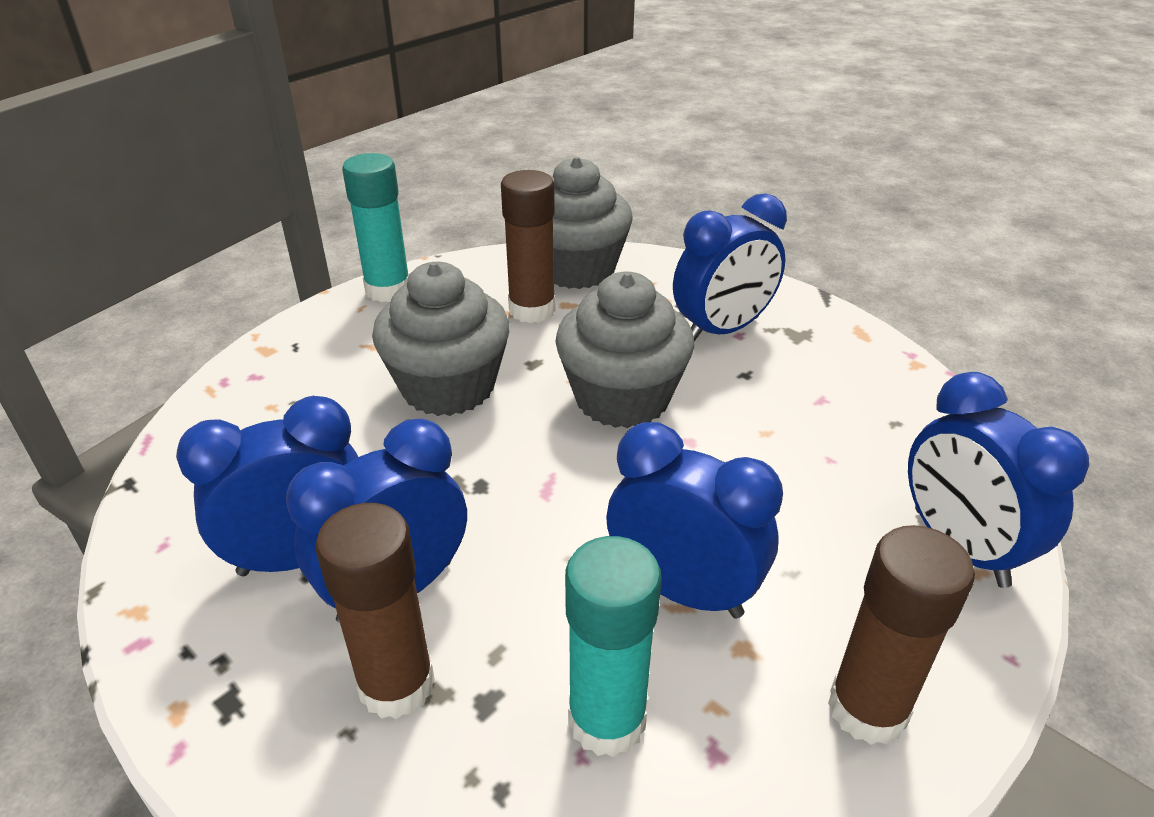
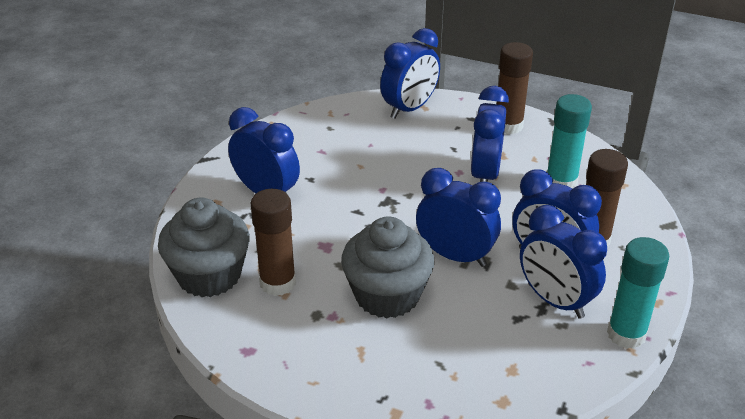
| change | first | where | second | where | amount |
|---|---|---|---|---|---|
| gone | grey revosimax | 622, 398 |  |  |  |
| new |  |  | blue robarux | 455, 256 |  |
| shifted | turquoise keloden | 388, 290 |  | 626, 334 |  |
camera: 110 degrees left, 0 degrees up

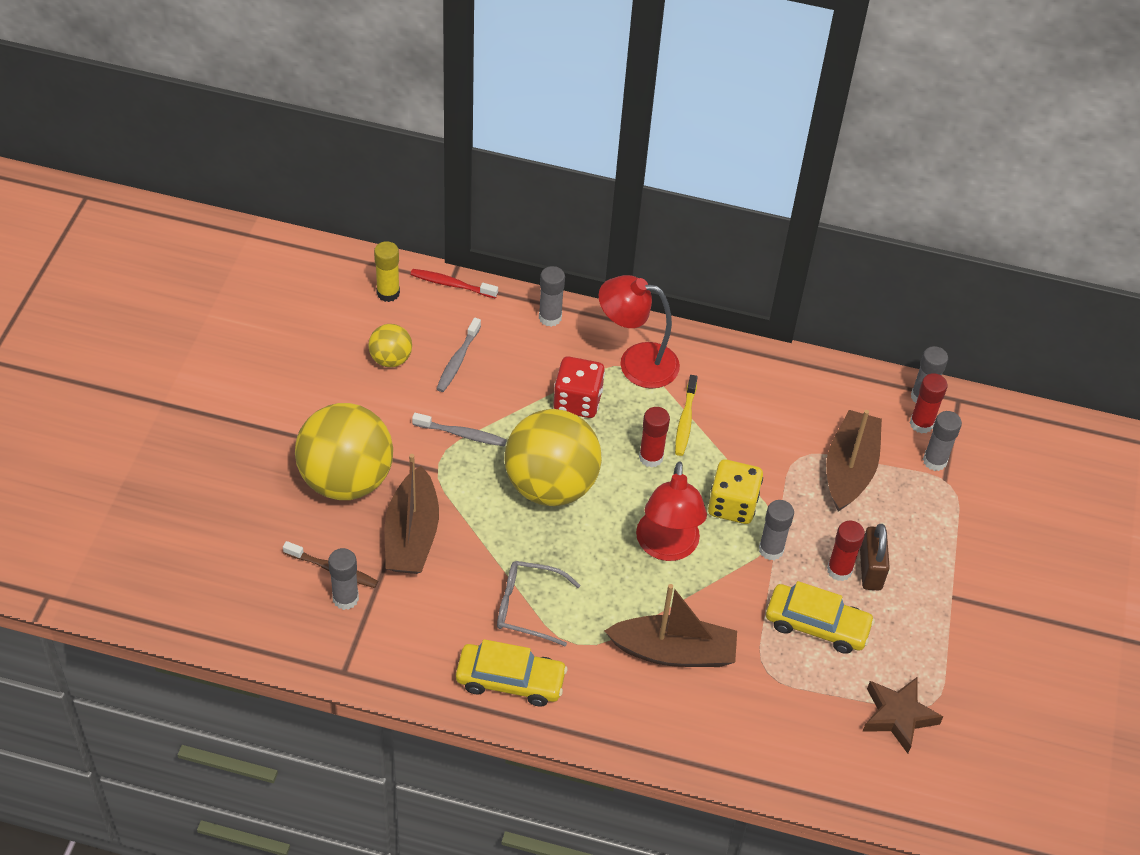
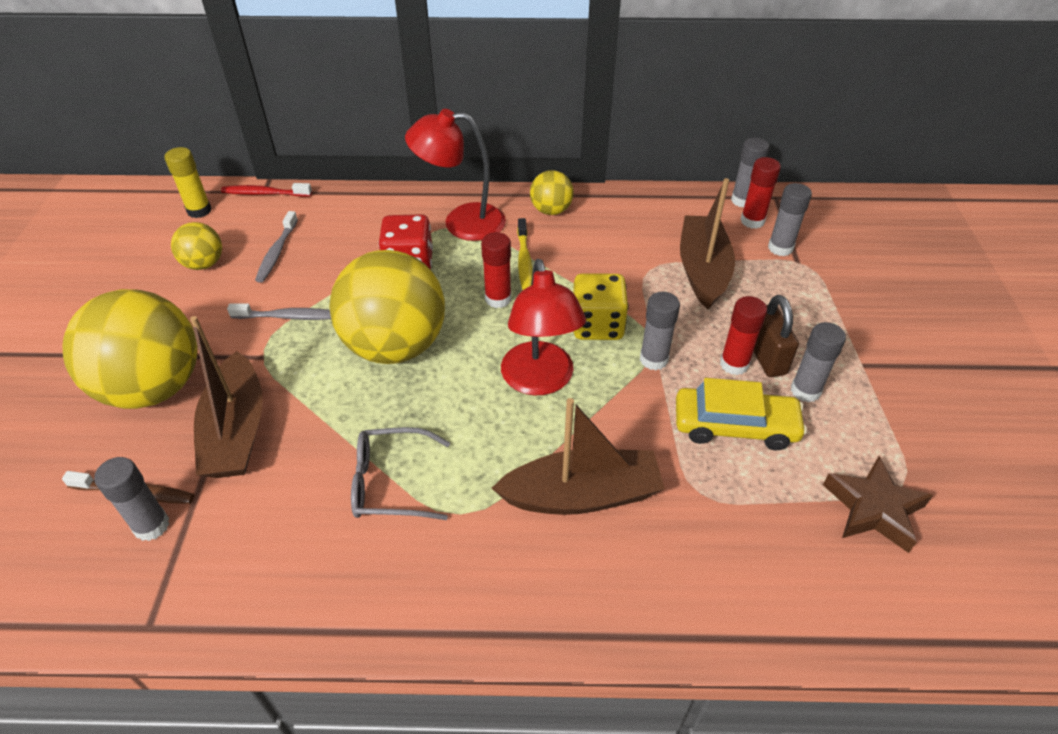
| change | first | where | second | where | amount |
|---|---|---|---|---|---|
| gone | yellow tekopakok | 510, 680 |  |  |  |
| new |  |  | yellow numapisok | 551, 210 |  |
| shifted | grey keloden | 550, 317 |  | 805, 391 |  |
camera: 10 degrees left, 5 degrees down

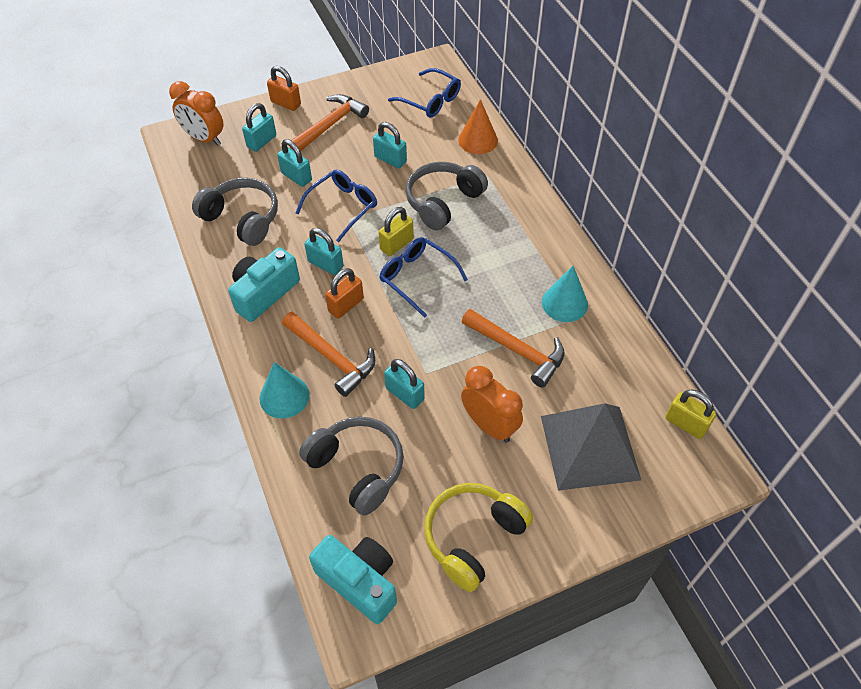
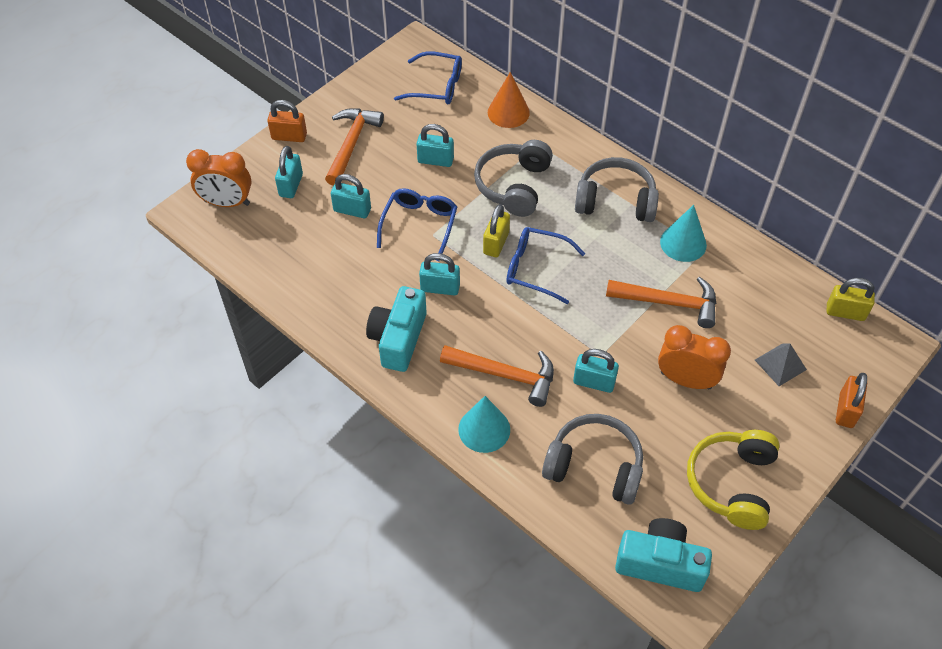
| change | first | where | second | where | amount |
|---|---|---|---|---|---|
| shifted | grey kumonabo | 242, 219 |  | 615, 201 |  |
| shifted | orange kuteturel | 346, 305 |  | 846, 410 |  |
| scaled | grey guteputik | 589, 447 |  | 780, 364 | x0.46 |
camera: 25 degrees left, 0 degrees up

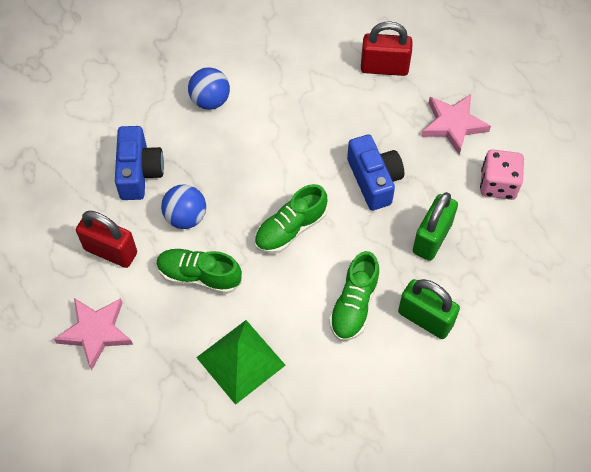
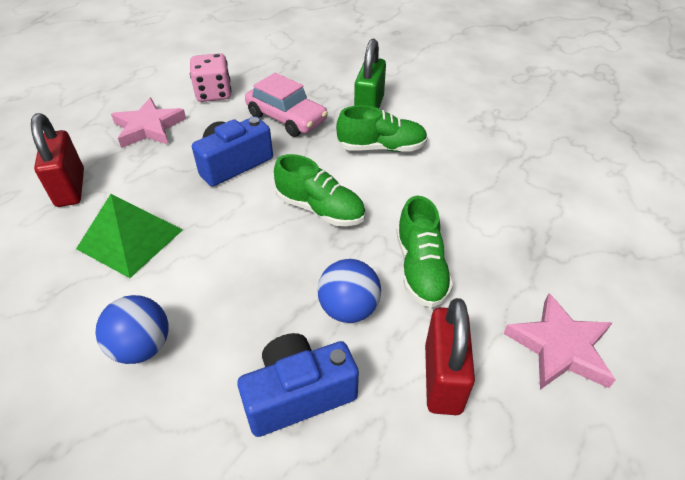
| change | first | where | second | where | amount |
|---|---|---|---|---|---|
| shifted | green guteputik | 241, 361 |  | 130, 239 |  |
| swapped | green kuteturel | 432, 238 | pink tekopakok | 286, 118 |  |
camera: 110 degrees left, 15 degrees down

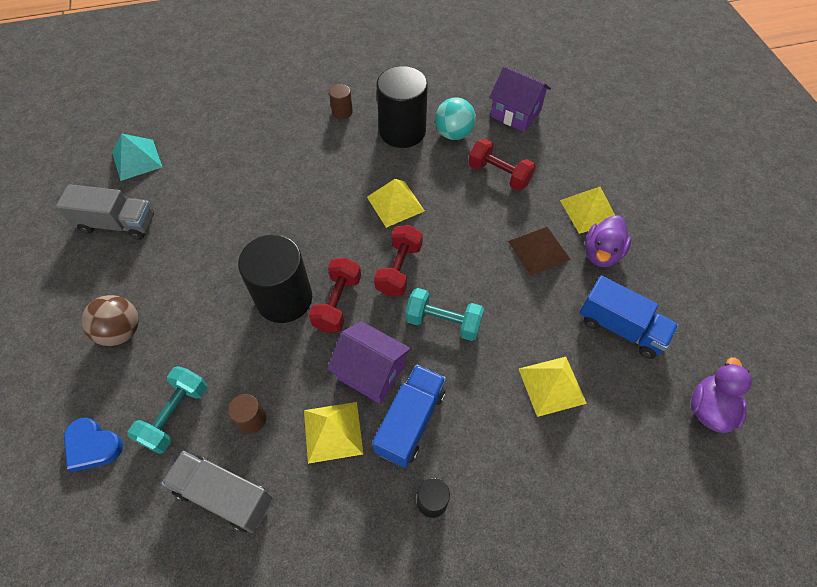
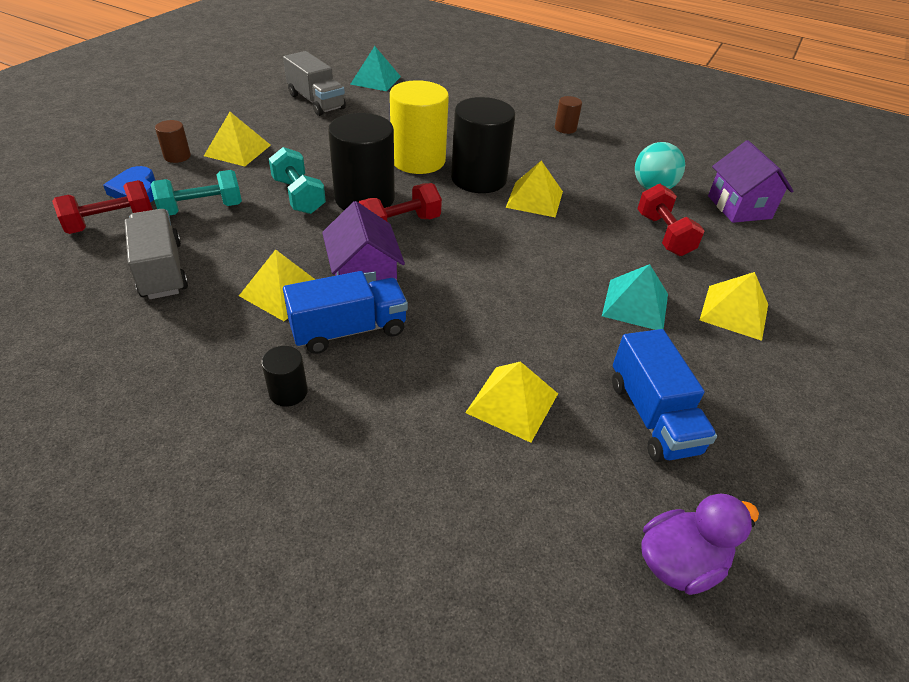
| change | first | where | second | where | amount |
|---|---|---|---|---|---|
| gone | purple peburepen | 601, 253 |  |  |  |
| new |  |  | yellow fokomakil | 418, 160 |  |
| shifted | brown fokomakil | 252, 419 |  | 177, 156 |  |
| shifted | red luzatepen | 399, 269 |  | 111, 223 |  |
| shifted | black fokomakil | 402, 131 |  | 478, 178 |  |
| shifted | turquoise luzatepen | 443, 322 |  | 298, 196 |  |
| swapped | brown numapisok | 121, 331 | yellow guteputik | 238, 150 |  |
| repainted | brown guteputik | 538, 250 | turquoise guteputik | 635, 304 |  |
camera: 40 degrees right, 15 degrees down

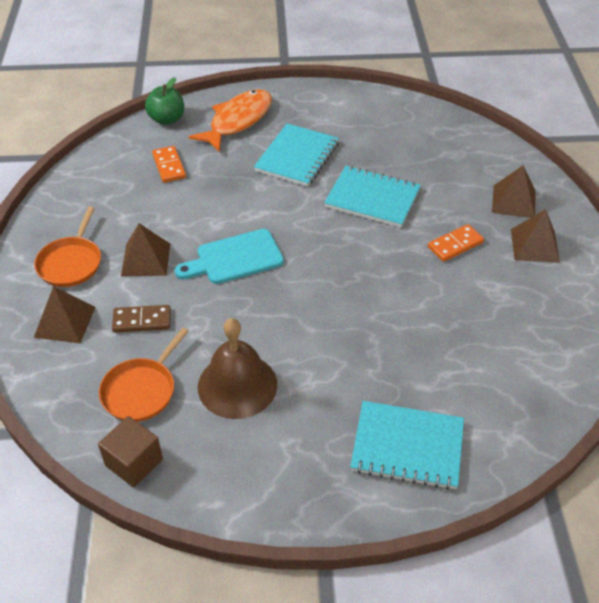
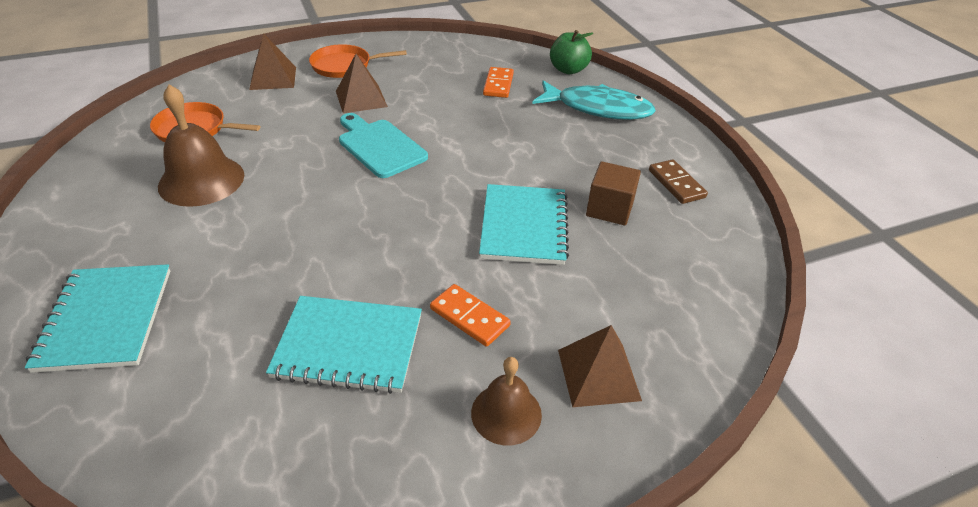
| change | first | where | second | where | amount |
|---|---|---|---|---|---|
| shifted | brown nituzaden | 134, 462 |  | 609, 209 |  |
| shifted | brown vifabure | 142, 320 |  | 676, 184 |  |
| shifted | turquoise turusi | 297, 157 |  | 348, 346 |  |
| swapped | brown guteputik | 534, 245 | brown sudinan | 506, 413 |  |
| repainted | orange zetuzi | 238, 121 | turquoise zetuzi | 598, 108 |  |
| rotated | orange vifabure | 169, 166 |  | 498, 84 | 45 degrees counterclockwise |
camera: 70 degrees right, 5 degrees down

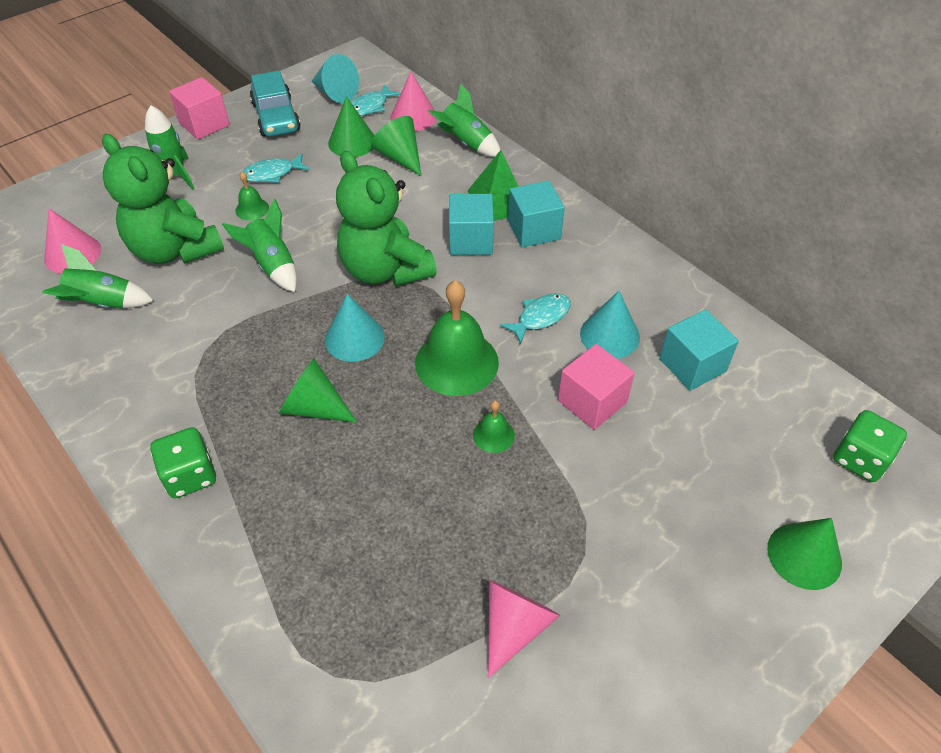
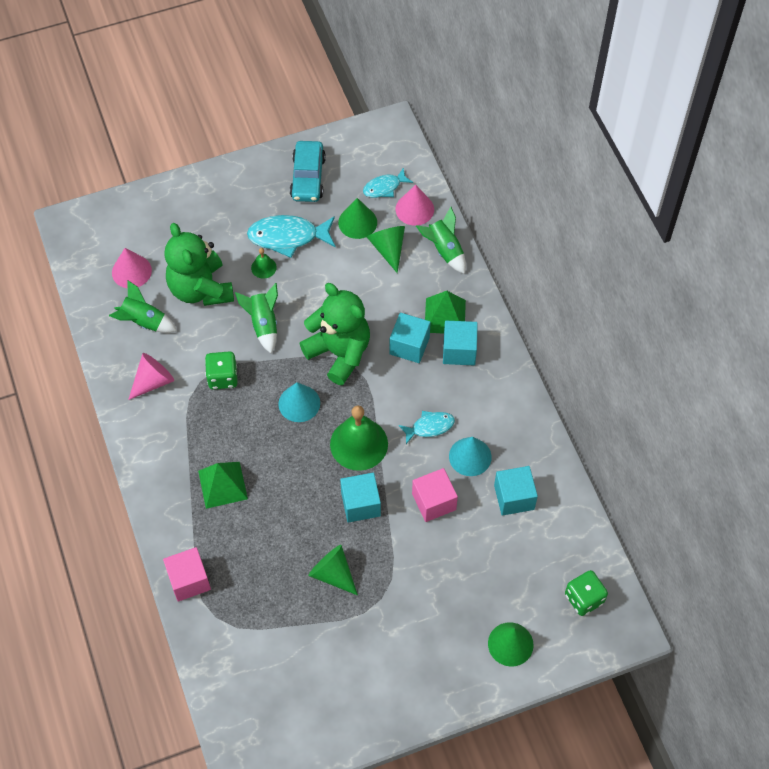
| change | first | where | second | where | amount |
|---|---|---|---|---|---|
| gone | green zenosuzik | 175, 176 |  |  |  |
| gone | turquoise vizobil | 335, 93 |  |  |  |
| new |  |  | green guteputik | 222, 485 |  |
| shifted | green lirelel | 190, 475 |  | 222, 377 |  |
| shifted | pink nituzaden | 204, 124 |  | 189, 580 |  |
| shifted | green vizobil | 314, 407 |  | 333, 574 |  |
| shifted | pink vizobil | 515, 626 |  | 153, 381 |  |
| swapped | green sudinan | 493, 435 | turquoise nituzaden | 360, 504 |  |
| rotated | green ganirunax | 385, 270 |  | 339, 353 | 150 degrees clockwise |
| scaled | turquoise zetuzi | 272, 174 |  | 288, 237 | x1.70 |
camera: 20 degrees right, 10 degrees up

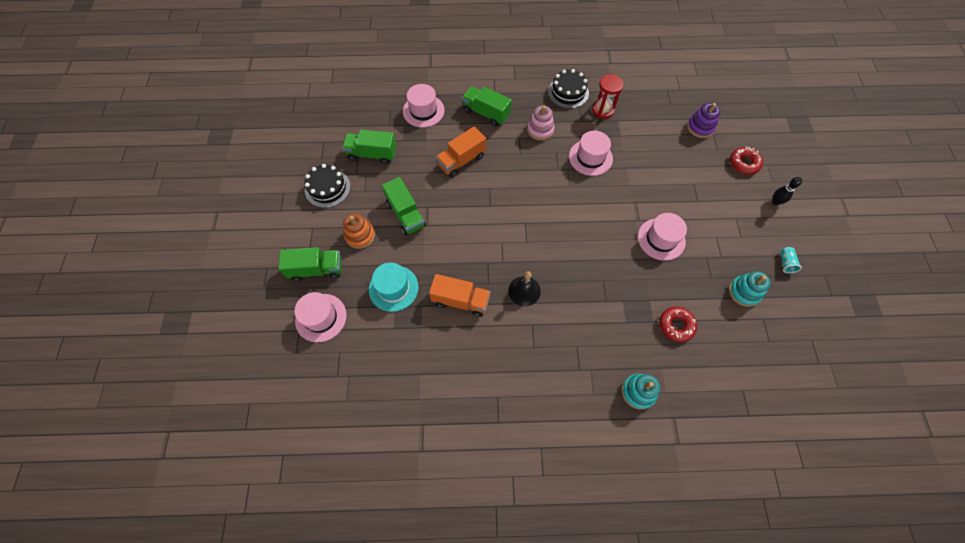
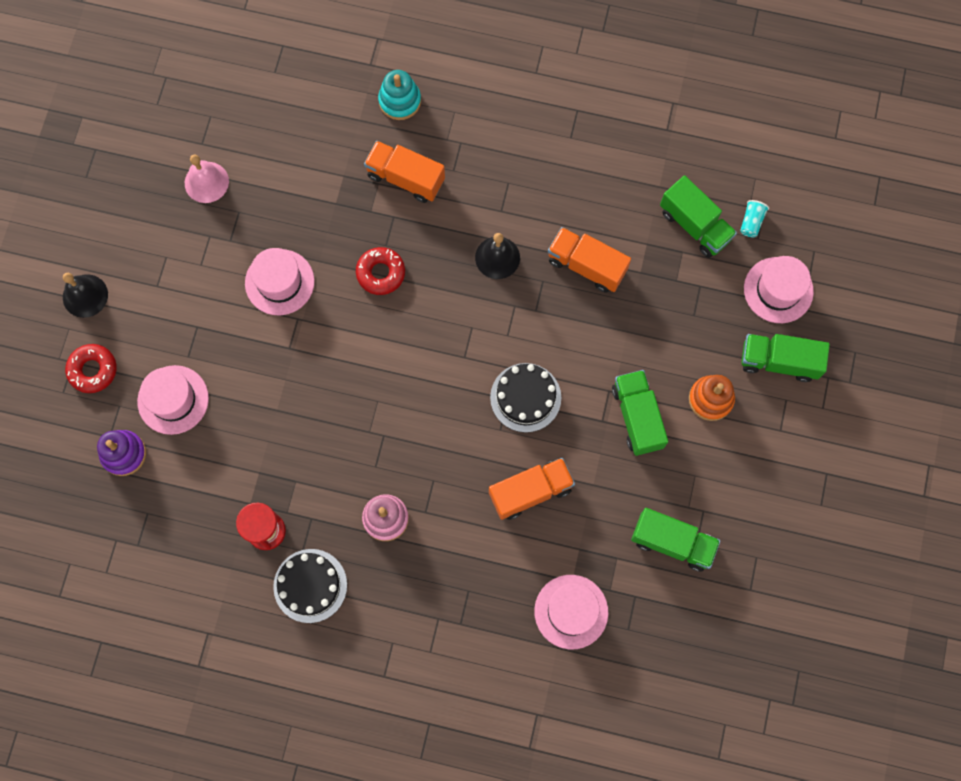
| change | first | where | second | where | amount |
|---|---|---|---|---|---|
| gone | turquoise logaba | 393, 288 |  |  |  |
| new |  |  | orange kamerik | 405, 178 |  |
| shifted | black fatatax | 327, 188 |  | 525, 397 |  |
| shifted | green kamerik | 486, 113 |  | 694, 225 |  |
| shifted | pink logaba | 590, 157 |  | 173, 400 |  |
| shifted | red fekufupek | 676, 325 |  | 381, 273 |  |
| shifted | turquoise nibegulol | 785, 263 |  | 751, 222 |  |
| swapped | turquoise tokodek | 744, 292 | pink sudinan | 206, 182 |  |
| swapped | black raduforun | 775, 202 | black sudinan | 85, 295 |  |
camera: 165 degrees left, 10 degrees up

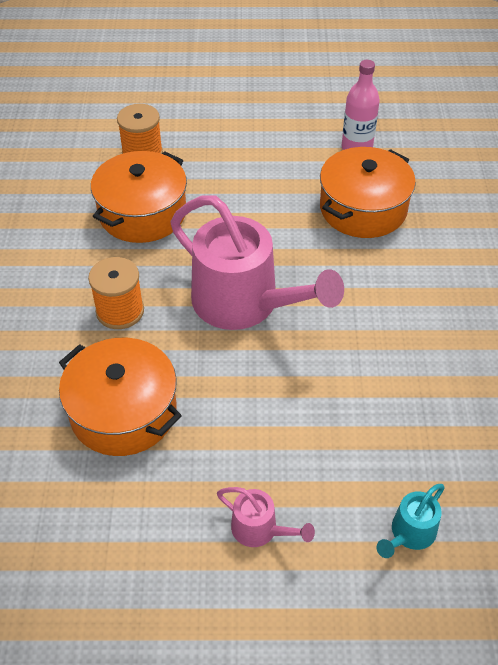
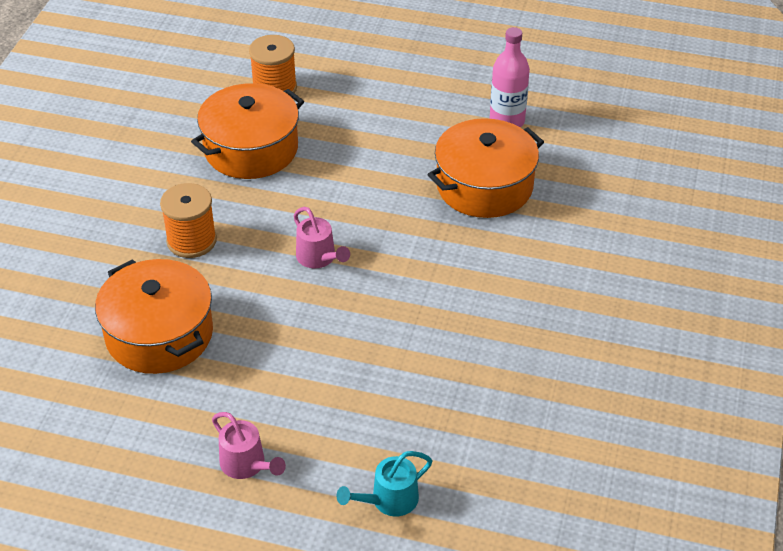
| change | first | where | second | where | amount |
|---|---|---|---|---|---|
| scaled | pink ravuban | 245, 304 |  | 319, 258 | x0.43 |
camera: 15 degrees right, 5 degrees down

